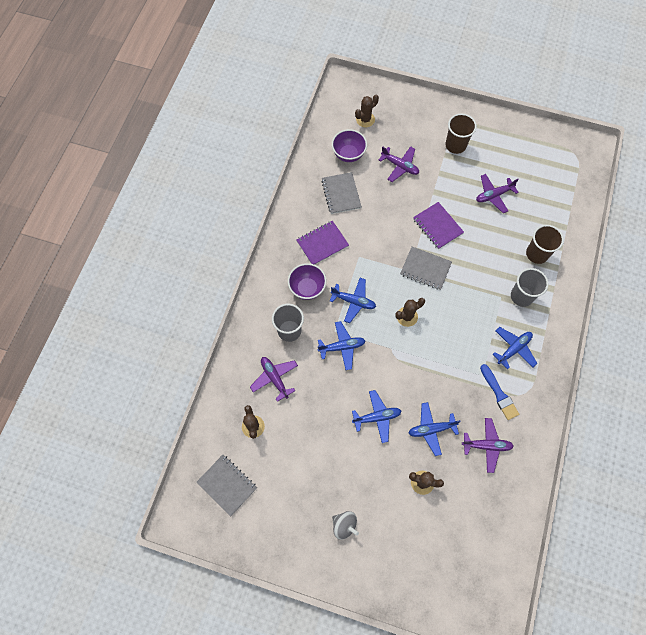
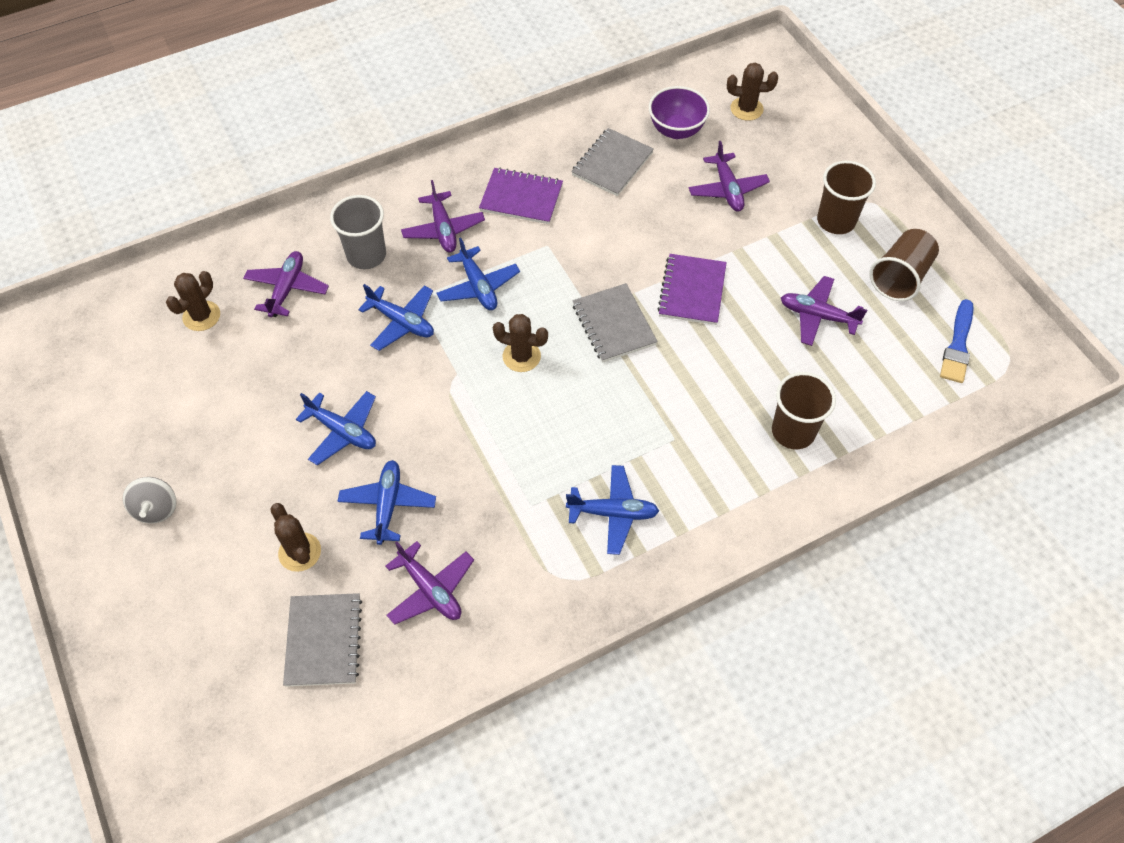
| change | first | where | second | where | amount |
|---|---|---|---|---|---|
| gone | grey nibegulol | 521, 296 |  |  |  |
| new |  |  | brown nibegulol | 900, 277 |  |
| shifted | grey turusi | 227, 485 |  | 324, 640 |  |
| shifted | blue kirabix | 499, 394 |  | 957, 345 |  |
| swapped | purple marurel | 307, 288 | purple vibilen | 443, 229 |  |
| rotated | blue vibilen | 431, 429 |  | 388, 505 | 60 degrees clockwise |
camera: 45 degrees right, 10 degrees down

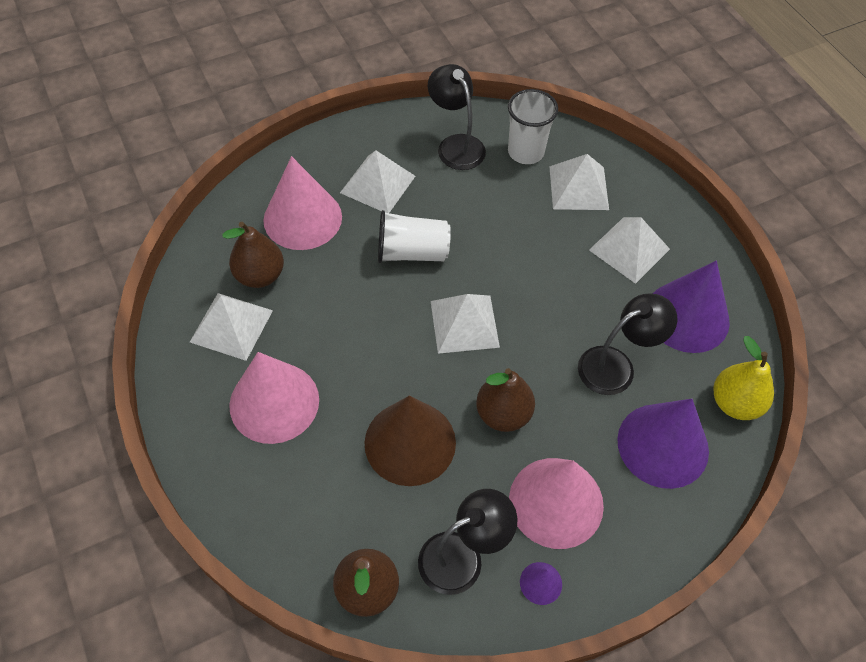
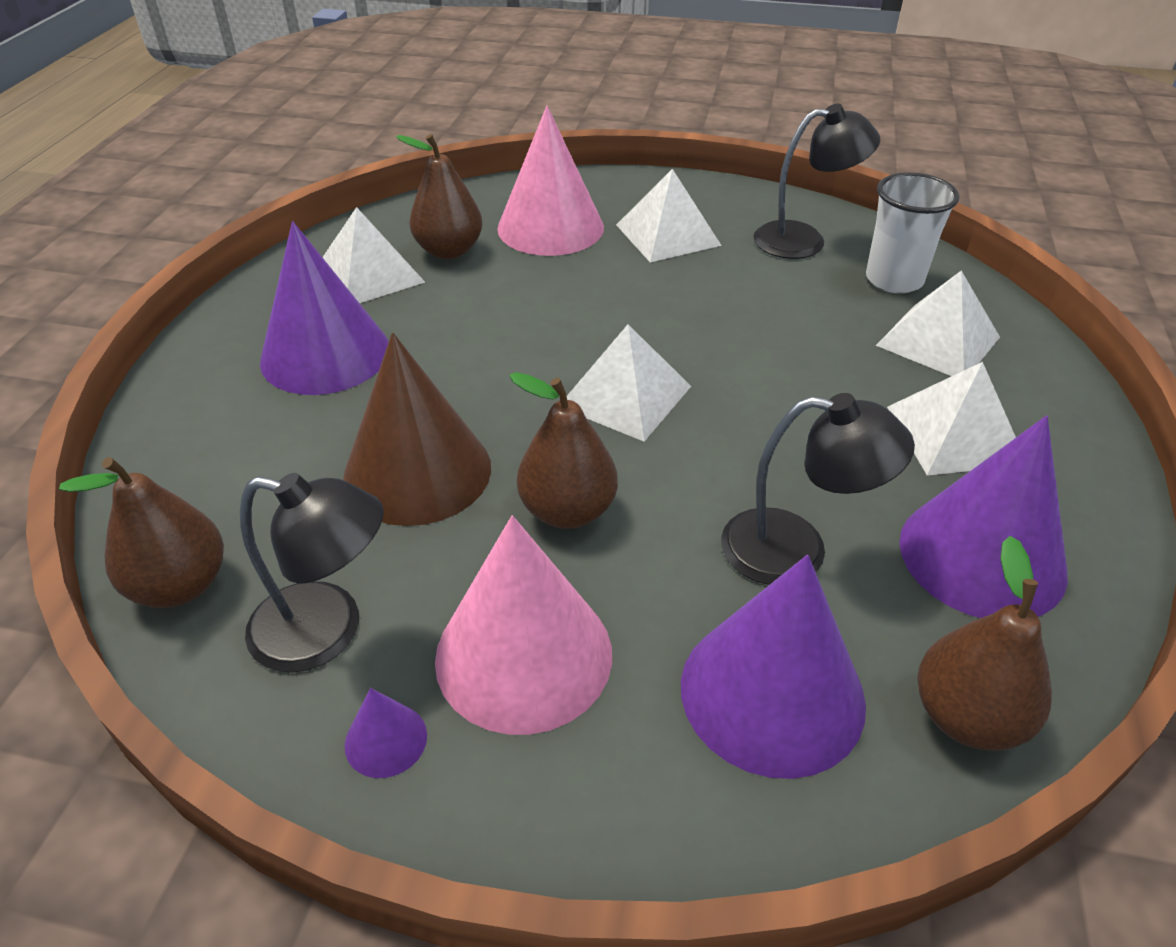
| change | first | where | second | where | amount |
|---|---|---|---|---|---|
| gone | white nibegulol | 412, 252 |  |  |  |
| repainted | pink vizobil | 274, 402 | purple vizobil | 325, 354 |  |
| repainted | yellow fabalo | 735, 403 | brown fabalo | 967, 717 |  |
| rotated | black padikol | 456, 145 |  | 804, 240 | 75 degrees clockwise |
camera: 40 degrees right, 15 degrees down

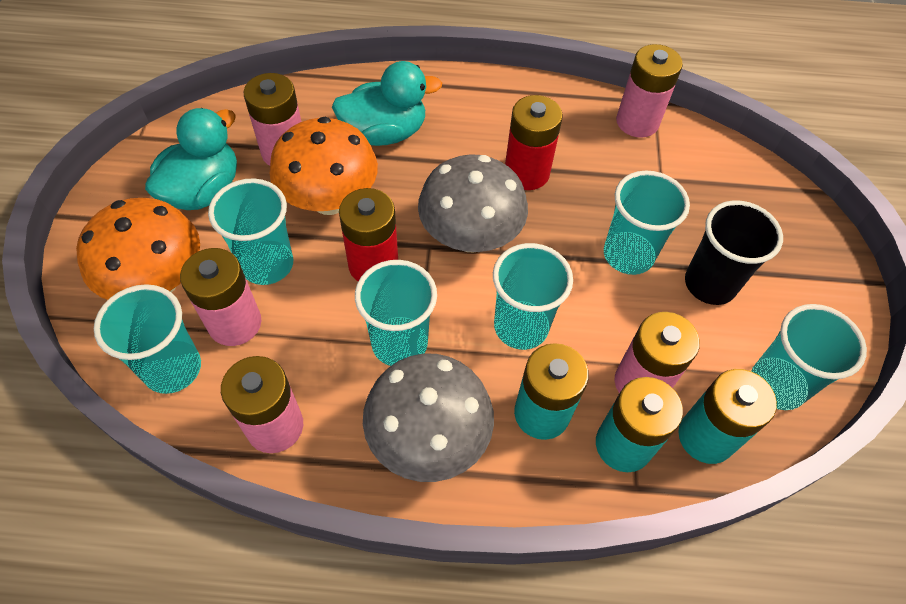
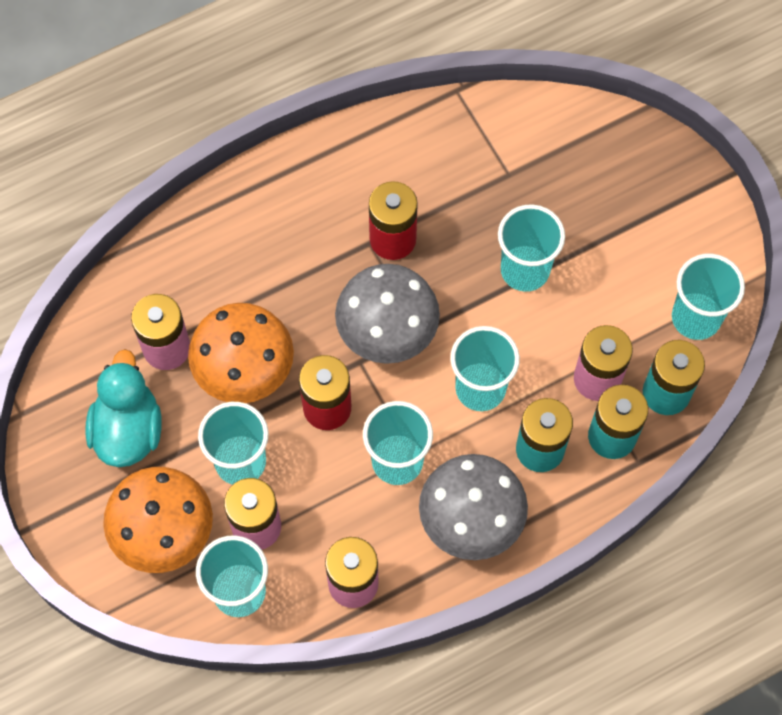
| change | first | where | second | where | amount |
|---|---|---|---|---|---|
| gone | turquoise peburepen | 385, 133 |  |  |  |
| gone | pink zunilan | 637, 122 |  |  |  |
| gone | black nibegulol | 710, 284 |  |  |  |
camera: 30 degrees left, 10 degrees up

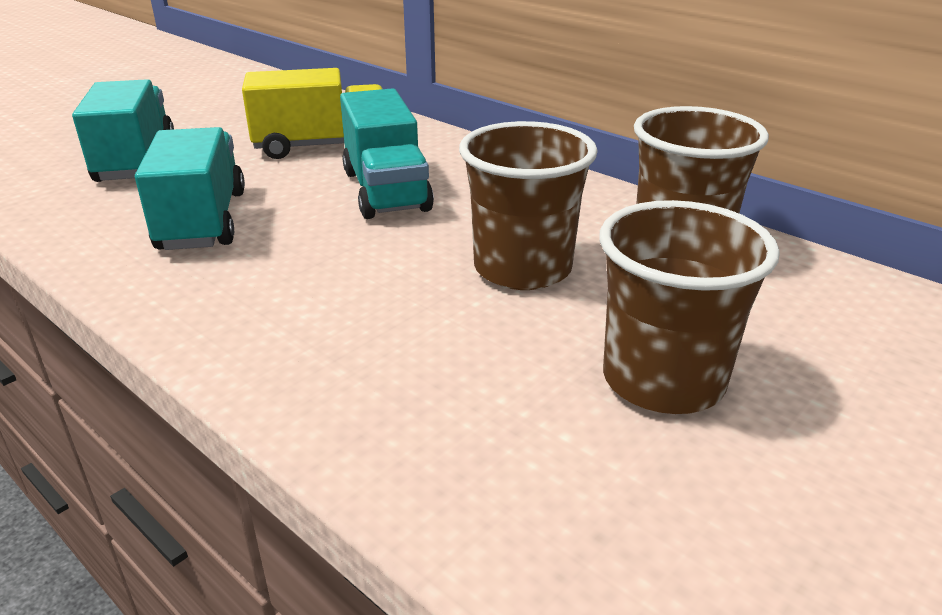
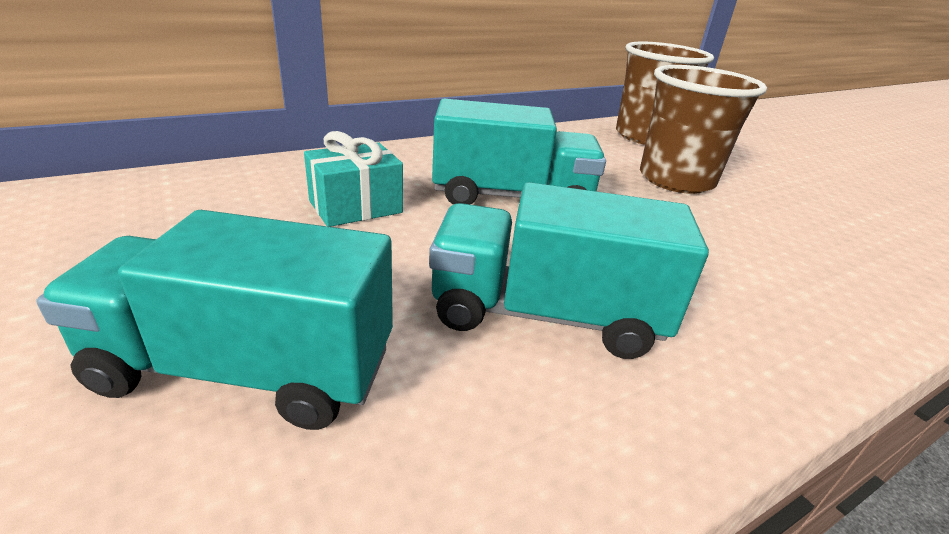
| change | first | where | second | where | amount |
|---|---|---|---|---|---|
| gone | brown nibegulol | 663, 380 |  |  |  |
| swapped | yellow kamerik | 321, 146 | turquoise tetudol | 355, 207 |  |
camera: 75 degrees left, 0 degrees up

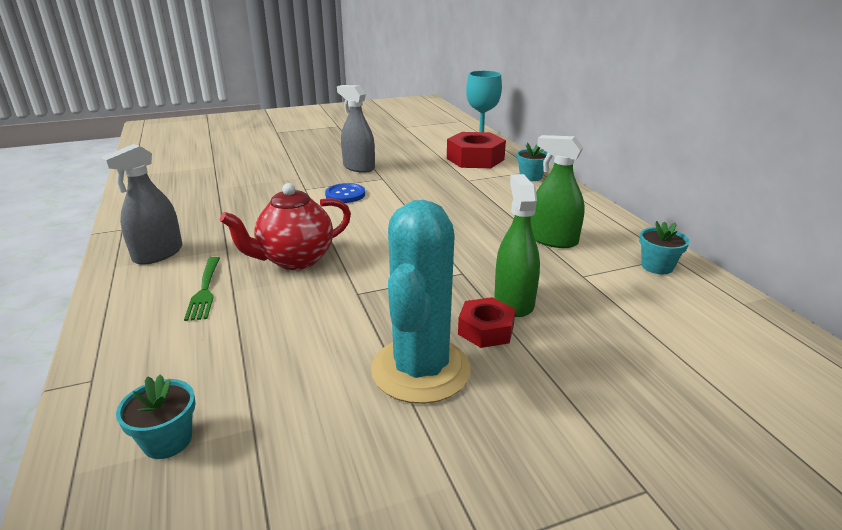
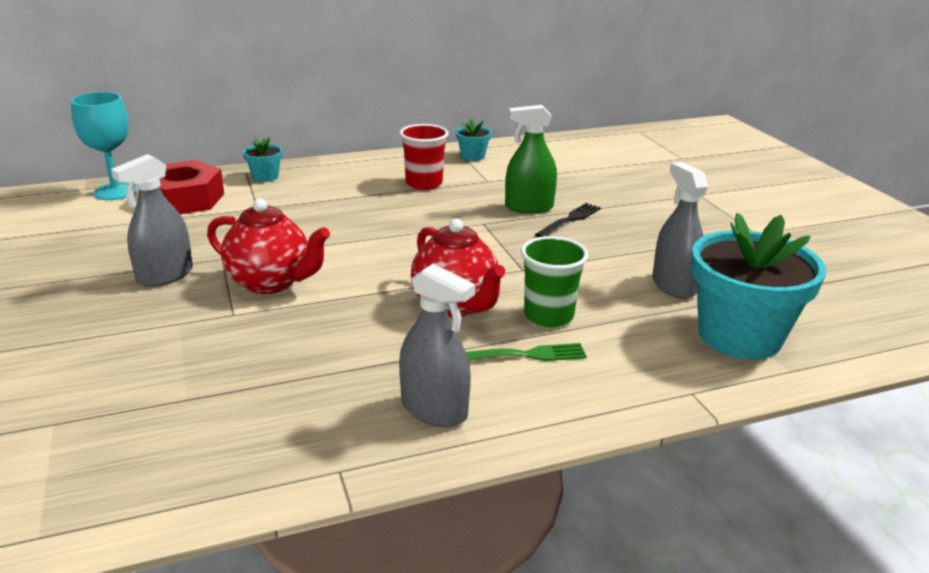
| change | first | where | second | where | amount |
|---|---|---|---|---|---|
| gone | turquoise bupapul | 420, 370 |  |  |  |
| new |  |  | green nibegulol | 548, 316 |  |
| new |  |  | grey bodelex | 673, 285 |  |
| swapped | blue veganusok | 345, 194 | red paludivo | 271, 282 |  |
| swapped | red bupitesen | 486, 330 | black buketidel | 570, 220 |  |
| swapped | green bodelex | 553, 240 | red nibegulol | 424, 183 |  |
| scaled | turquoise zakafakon | 167, 440 |  | 739, 336 | x2.25 |
camera: 90 degrees left, 0 degrees up

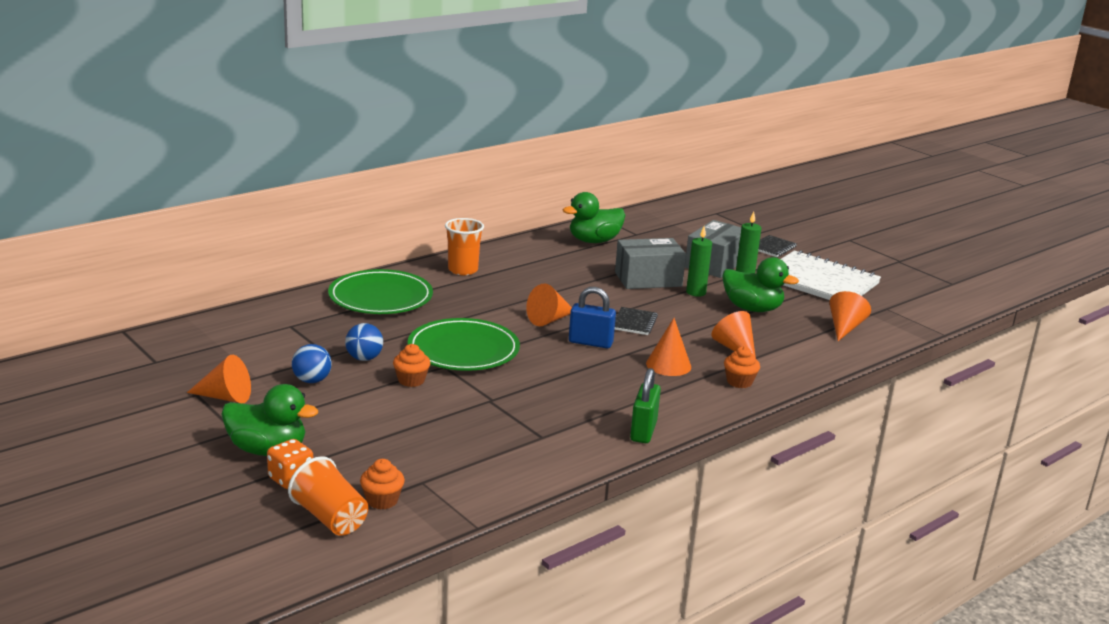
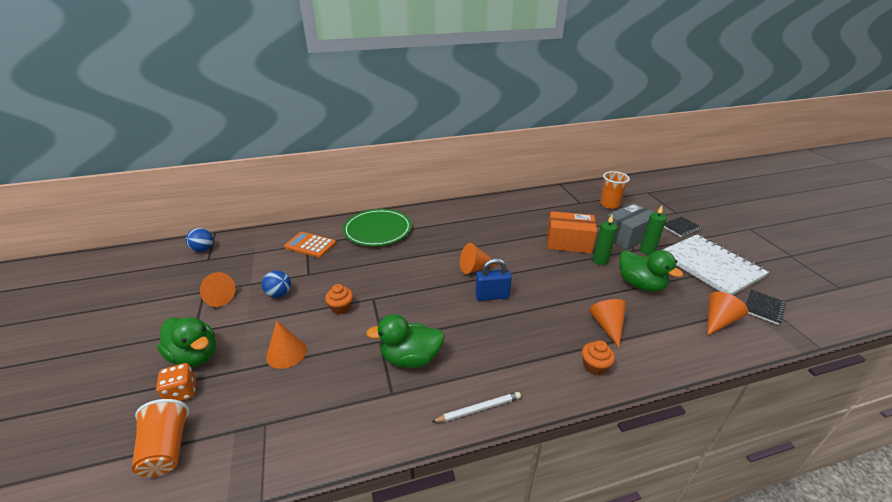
| change | first | where | second | where | amount |
|---|---|---|---|---|---|
| gone | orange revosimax | 382, 500 |  |  |  |
| gone | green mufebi | 463, 350 |  |  |  |
| new |  |  | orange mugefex | 310, 245 |  |
| shifted | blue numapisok | 364, 358 |  | 203, 249 |  |
| shifted | orange nibegulol | 463, 270 |  | 609, 204 |  |
| shifted | green peburepen | 594, 241 |  | 410, 358 |  |
| shifted | black turusi | 634, 323 |  | 763, 308 |  |
| shifted | orange vizobil | 668, 365 |  | 286, 353 |  |
| swapped | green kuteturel | 643, 431 | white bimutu | 478, 409 |  |
| repainted | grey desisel | 648, 279 | orange desisel | 568, 243 |  |
| rotated | blue kuteturel | 590, 342 |  | 492, 296 | 45 degrees counterclockwise |
camera: 25 degrees right, 10 degrees up

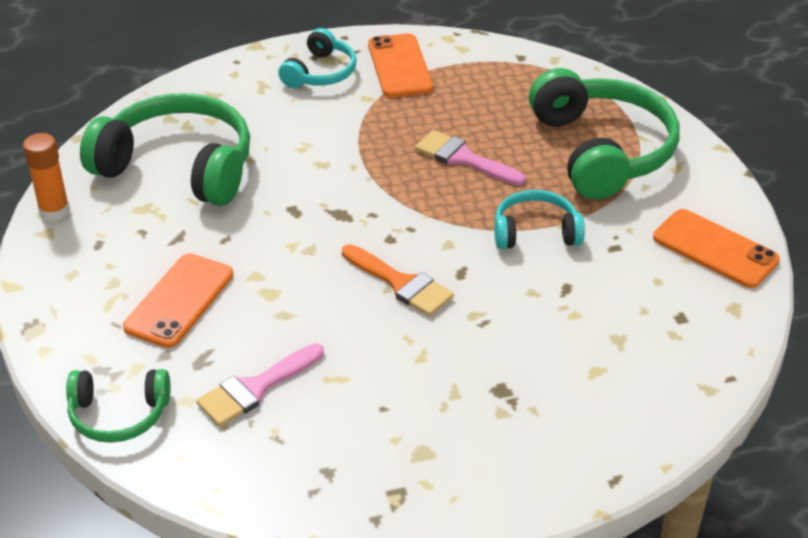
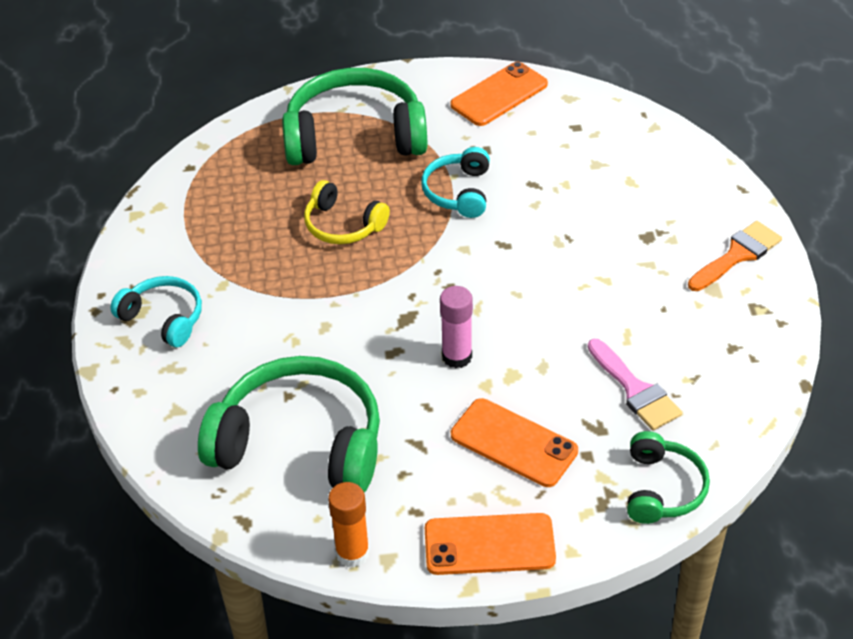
| change | first | where | second | where | amount |
|---|---|---|---|---|---|
| new |  |  | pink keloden | 457, 356 |  |
| shifted | orange kirabix | 400, 283 |  | 737, 255 |  |
| shifted | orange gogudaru | 399, 66 |  | 489, 545 |  |
| swapped | pink kirabix | 463, 158 | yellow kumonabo | 343, 225 |  |
| rotated | green kumonabo | 178, 167 |  | 300, 443 | 75 degrees clockwise |
camera: 80 degrees left, 5 degrees up

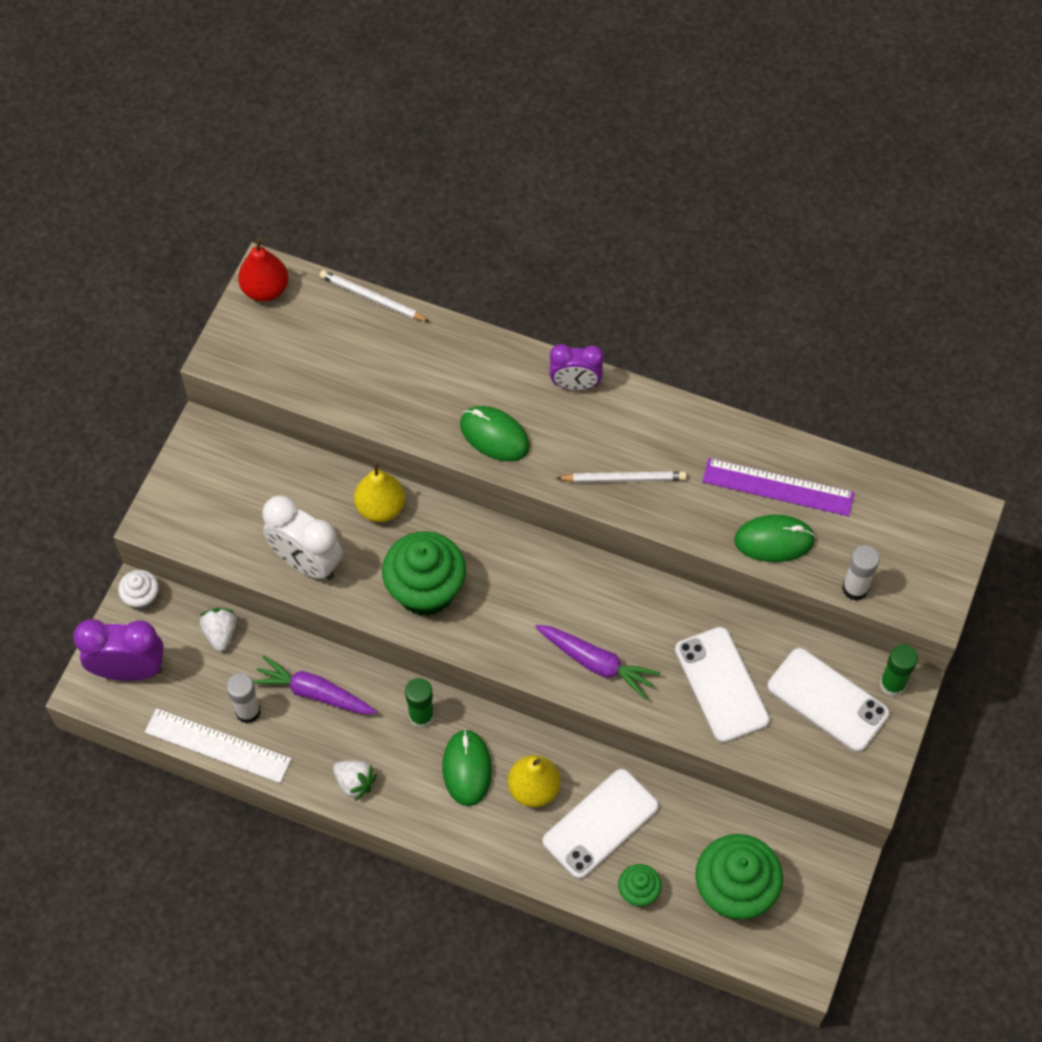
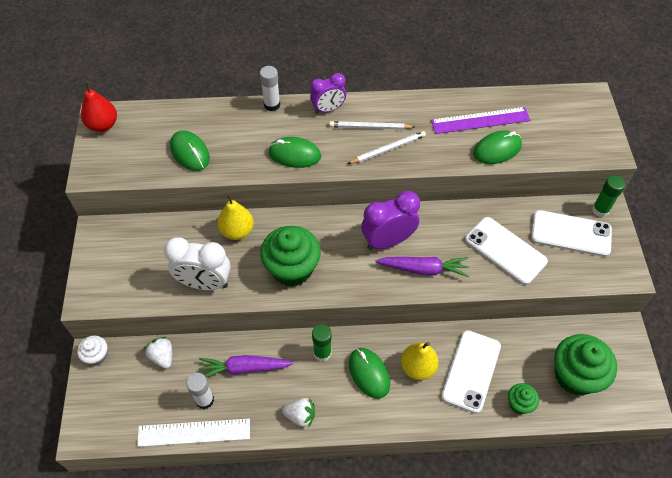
| change | first | where | second | where | amount |
|---|---|---|---|---|---|
| new |  |  | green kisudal | 190, 152 |  |
| shifted | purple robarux | 129, 670 |  | 388, 241 |  |
| shifted | white bimutu | 372, 298 |  | 370, 127 |  |
| shifted | white keloden | 855, 588 |  | 272, 105 |  |
camera: 25 degrees left, 5 degrees down

